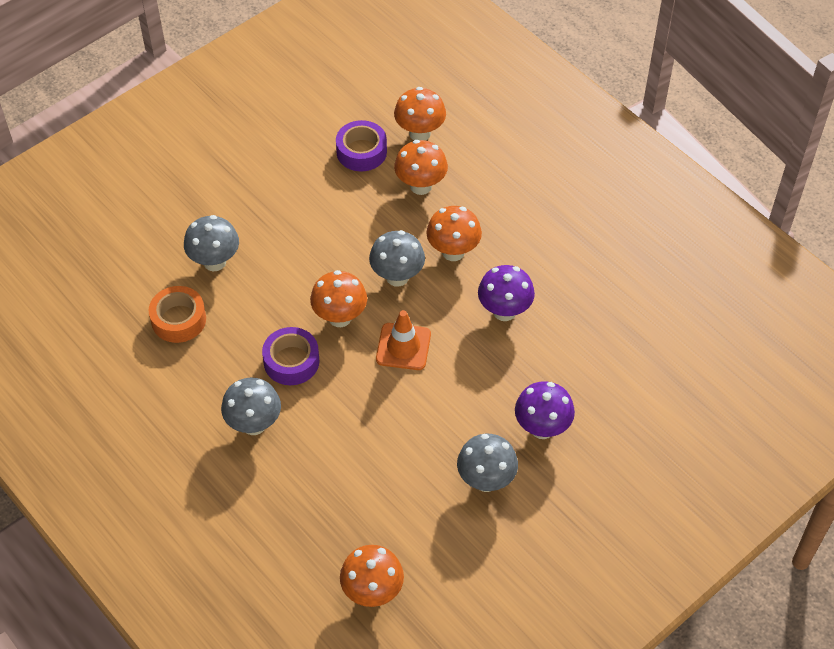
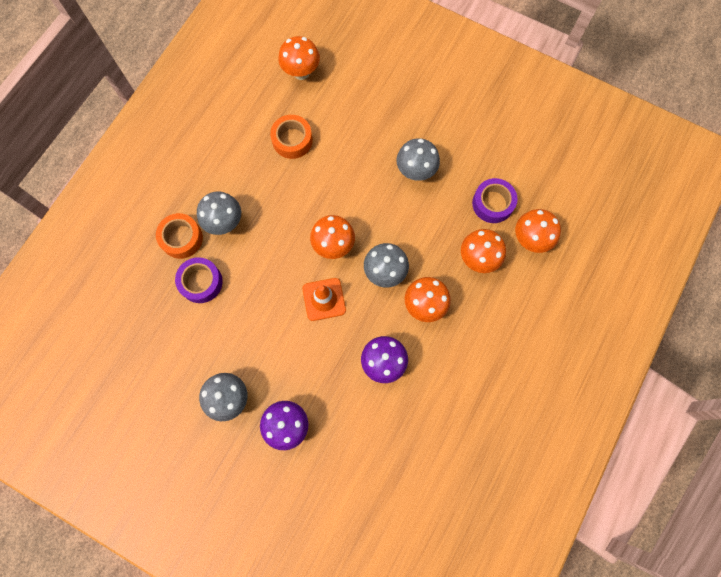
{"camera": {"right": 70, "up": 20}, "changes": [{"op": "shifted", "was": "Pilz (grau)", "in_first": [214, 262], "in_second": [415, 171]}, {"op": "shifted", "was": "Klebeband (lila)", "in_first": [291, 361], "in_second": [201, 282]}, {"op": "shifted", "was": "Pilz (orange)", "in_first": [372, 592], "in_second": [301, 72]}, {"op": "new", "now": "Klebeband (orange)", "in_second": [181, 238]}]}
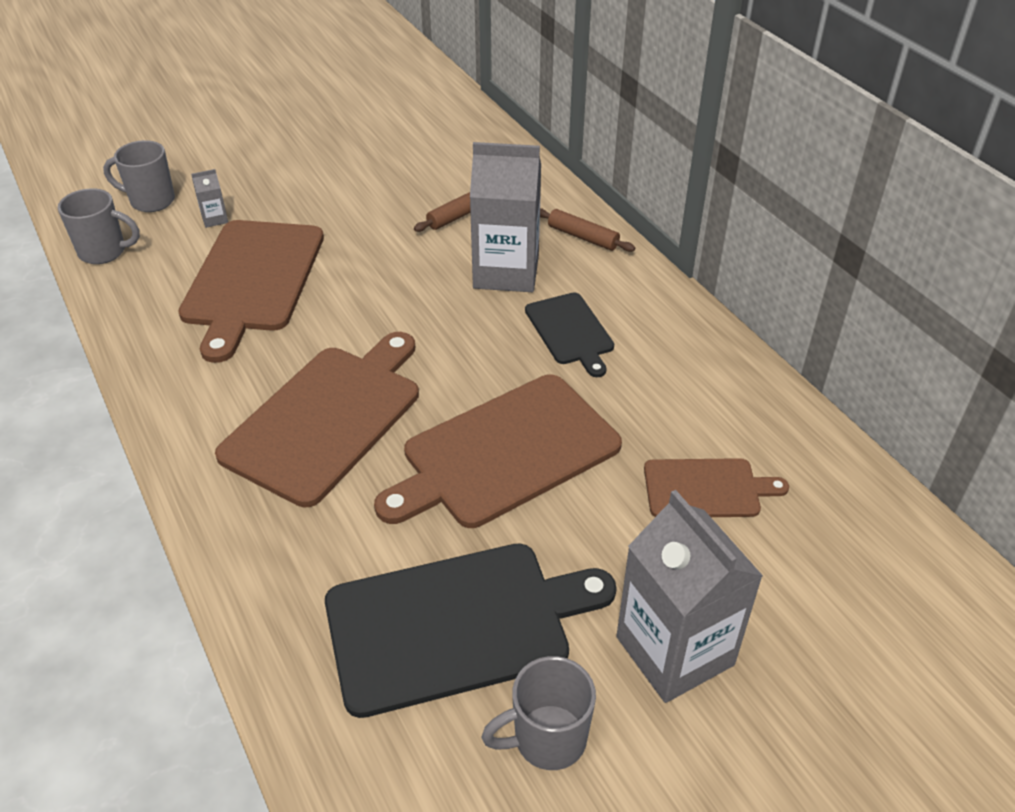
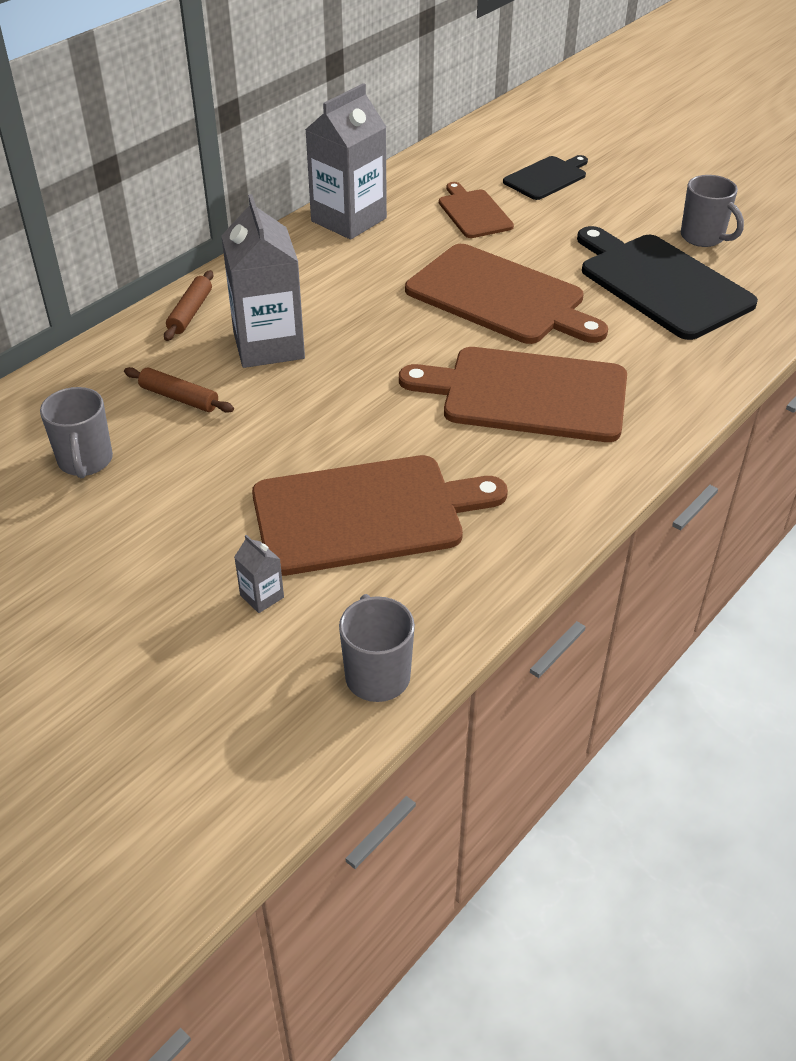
{"camera": {"right": -110, "up": 0}, "changes": [{"op": "shifted", "was": "Tasse (grau)", "in_first": [151, 201], "in_second": [85, 462]}, {"op": "shifted", "was": "Schneidebrett (schwarz)", "in_first": [570, 331], "in_second": [547, 177]}, {"op": "shifted", "was": "Getränkekarton (grau)", "in_first": [674, 651], "in_second": [348, 220]}]}
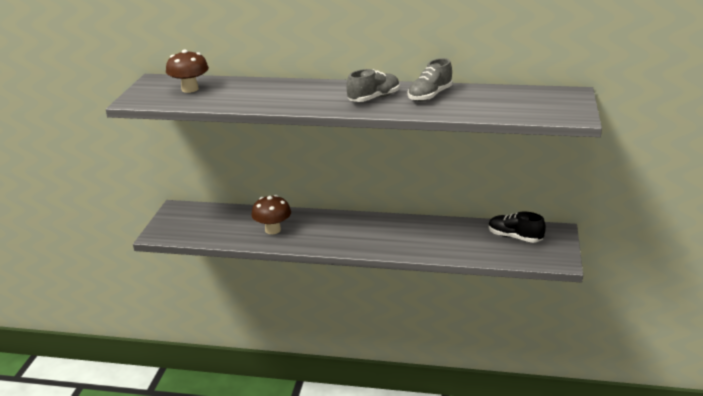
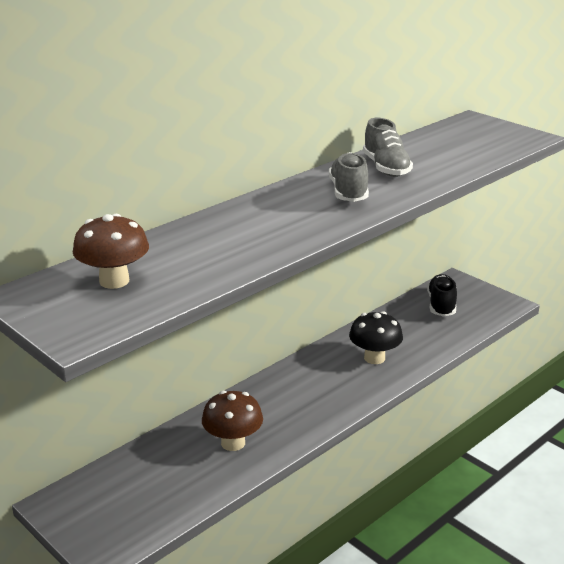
{"camera": {"right": -55, "up": 0}, "changes": [{"op": "rotated", "was": "Schuh (schwarz)", "in_first": [514, 237], "in_second": [441, 305], "clockwise": 120}, {"op": "new", "now": "Pilz (schwarz)", "in_second": [374, 358]}]}
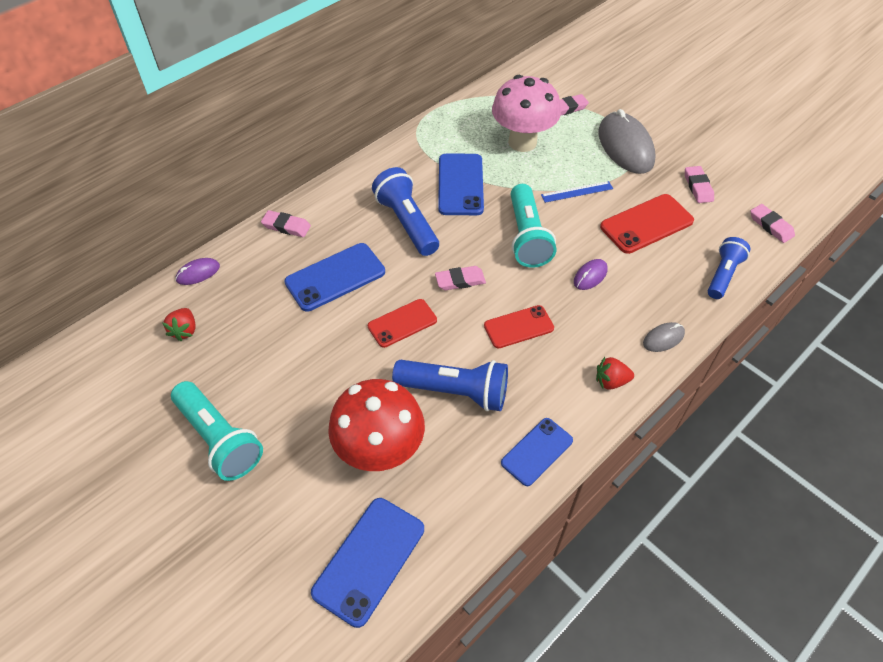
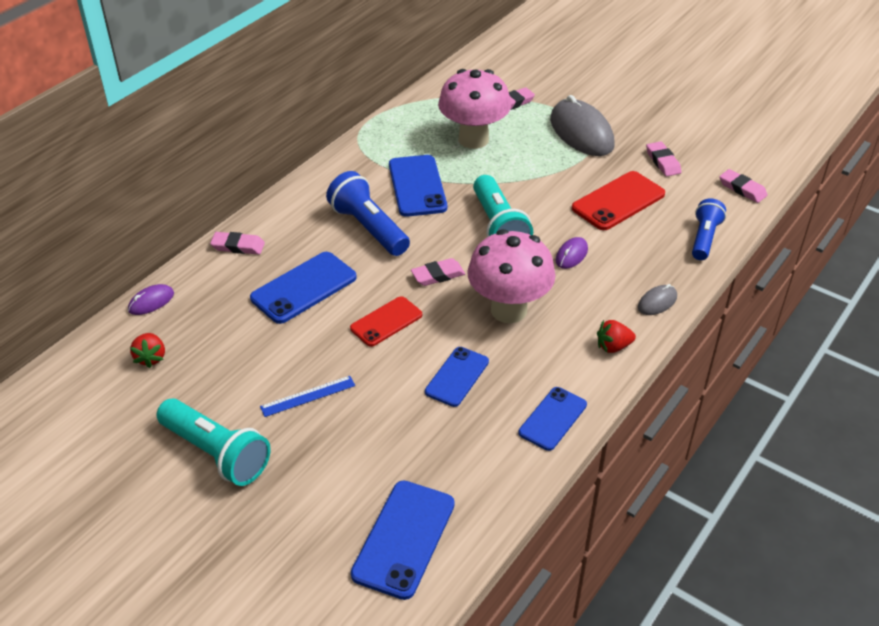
{"camera": {"right": -10, "up": -10}, "changes": [{"op": "shifted", "was": "Lineal (blau)", "in_first": [577, 192], "in_second": [308, 396]}, {"op": "swapped", "was": "Handy (rot)", "now": "Pilz (rosa)", "in_first": [518, 327], "in_second": [509, 310]}, {"op": "swapped", "was": "Taschenlampe (blau)", "now": "Handy (blau)", "in_first": [455, 392], "in_second": [457, 377]}, {"op": "gone", "was": "Pilz (rot)", "in_first": [380, 452]}]}
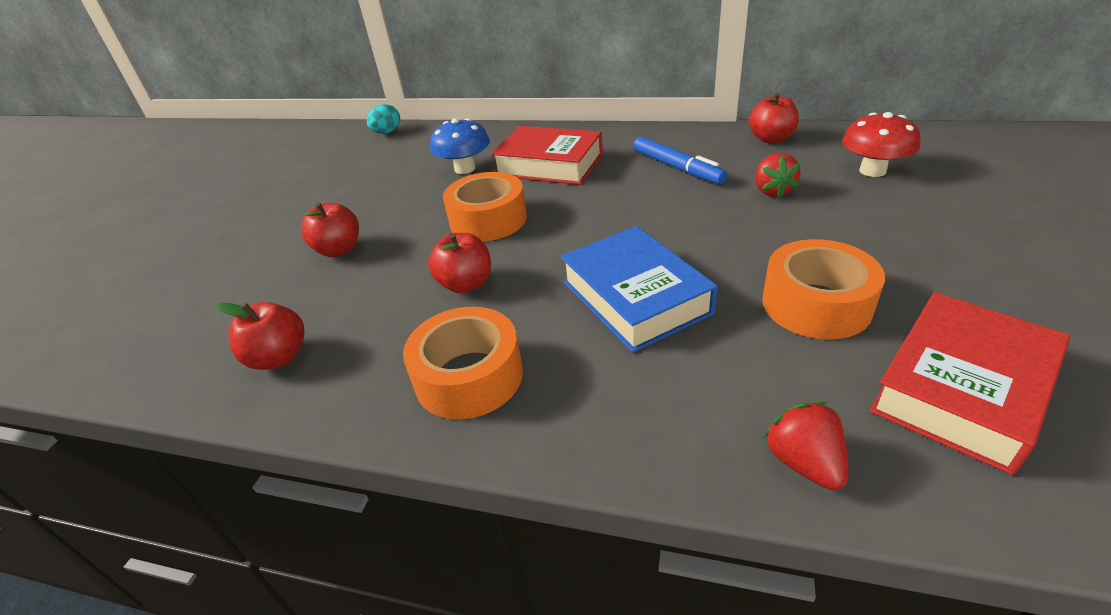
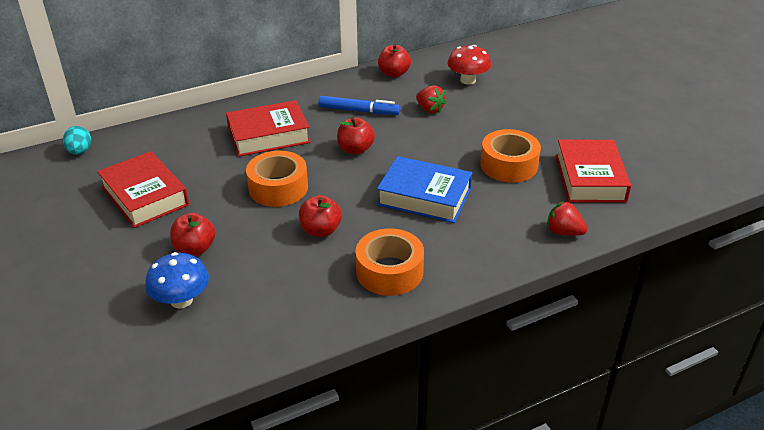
{"camera": {"right": -45, "up": 0}, "changes": [{"op": "shifted", "was": "Pilz (blau)", "in_first": [465, 168], "in_second": [181, 300]}, {"op": "shifted", "was": "Apfel (rot)", "in_first": [278, 357], "in_second": [355, 149]}, {"op": "new", "now": "Buch (rot)", "in_second": [145, 196]}]}
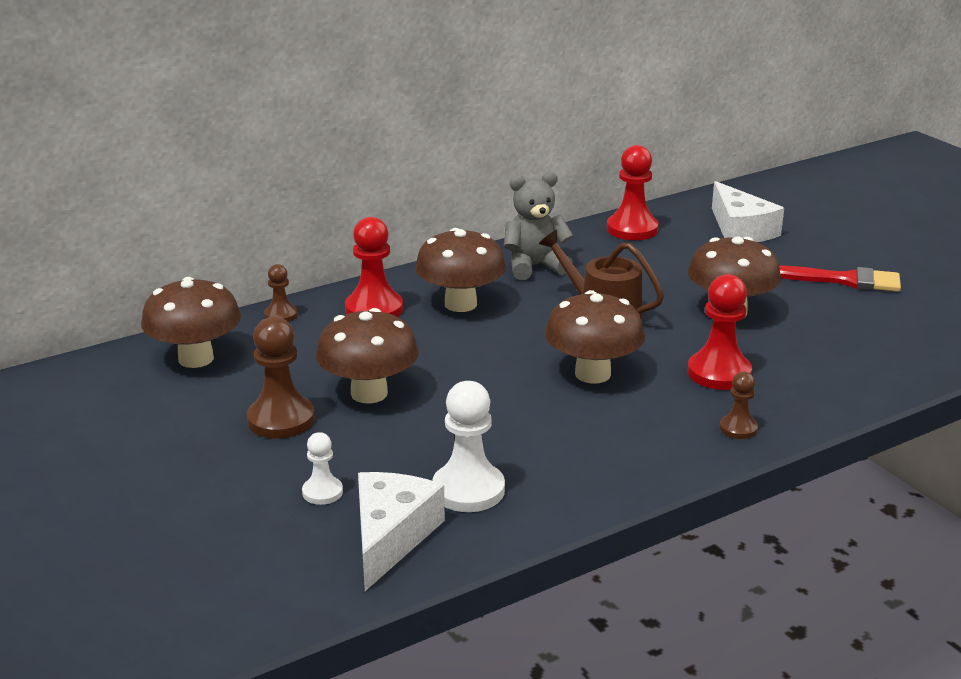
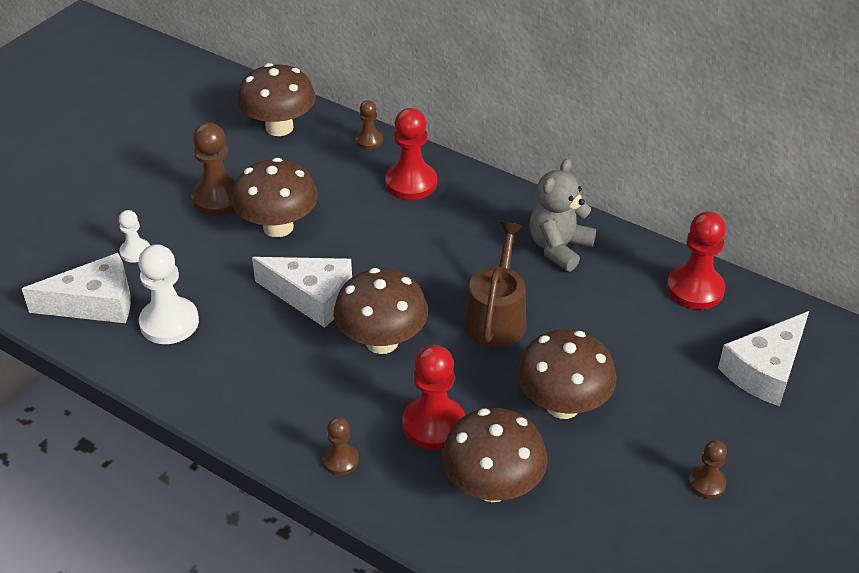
{"camera": {"right": 65, "up": 15}, "changes": [{"op": "rotated", "was": "Teddybär (grau)", "in_first": [534, 266], "in_second": [559, 248], "clockwise": -105}, {"op": "shifted", "was": "Pilz (braun)", "in_first": [460, 304], "in_second": [492, 486]}, {"op": "swapped", "was": "Pinsel (rot)", "now": "Bauer (braun)", "in_first": [845, 280], "in_second": [706, 483]}, {"op": "new", "now": "Käse (weiß)", "in_second": [312, 297]}]}
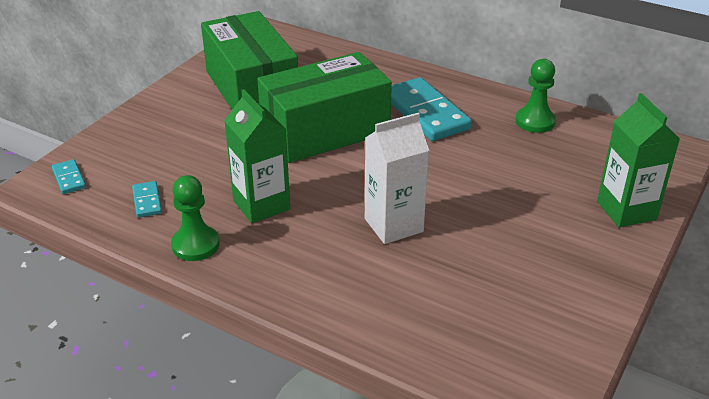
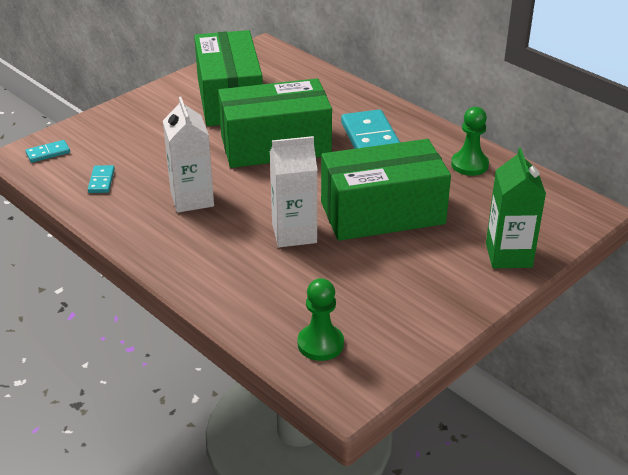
{"camera": {"right": 15, "up": 0}, "changes": [{"op": "repainted", "was": "Getränkekarton (grün)", "now": "Getränkekarton (weiß)", "in_first": [261, 205], "in_second": [192, 199]}, {"op": "rotated", "was": "Dominostein (türkis)", "in_first": [69, 178], "in_second": [48, 153], "clockwise": 75}, {"op": "shifted", "was": "Bauer (grün)", "in_first": [195, 245], "in_second": [320, 344]}, {"op": "new", "now": "Schachtel (grün)", "in_second": [382, 213]}]}
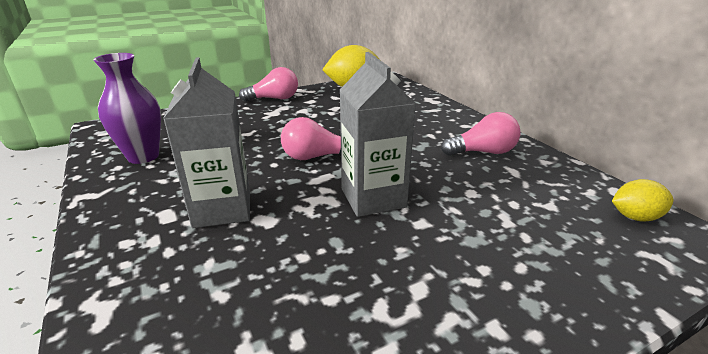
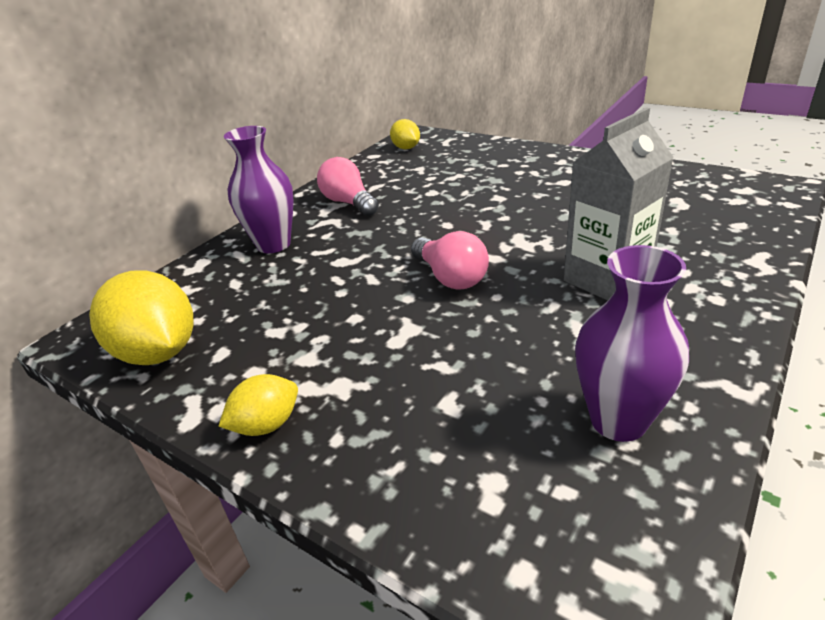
{"camera": {"right": -115, "up": 5}, "changes": [{"op": "gone", "was": "Getränkekarton (grau)", "in_first": [373, 198]}, {"op": "swapped", "was": "Glühbirne (rosa)", "now": "Zitrone (gelb)", "in_first": [274, 99], "in_second": [267, 425]}, {"op": "new", "now": "Vase (lila)", "in_second": [274, 244]}]}
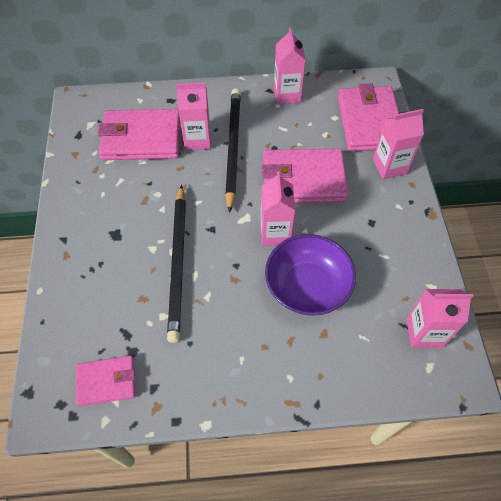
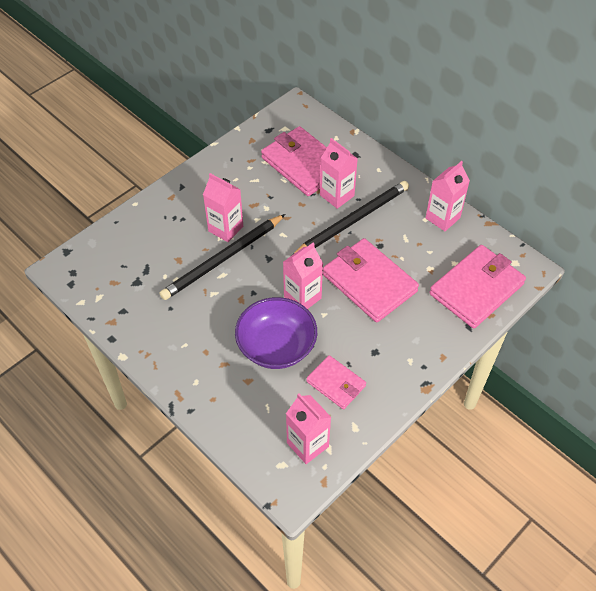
{"camera": {"right": 50, "up": -5}, "changes": [{"op": "shifted", "was": "Getränkekarton (rosa)", "in_first": [389, 166], "in_second": [225, 228]}, {"op": "shifted", "was": "Geldbörse (rosa)", "in_first": [106, 382], "in_second": [336, 384]}]}
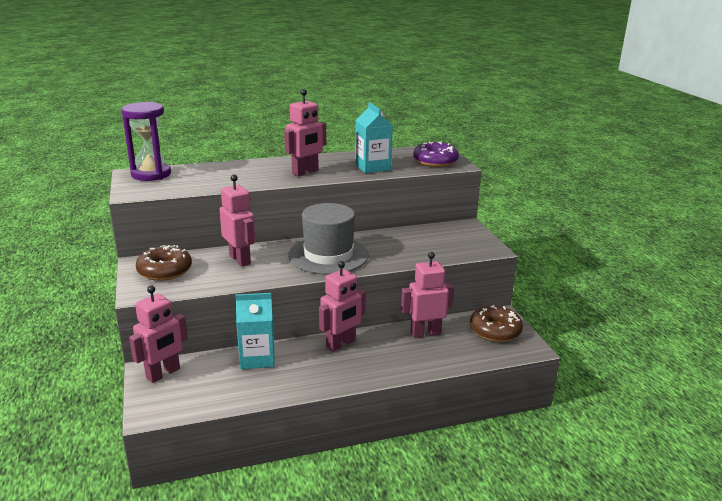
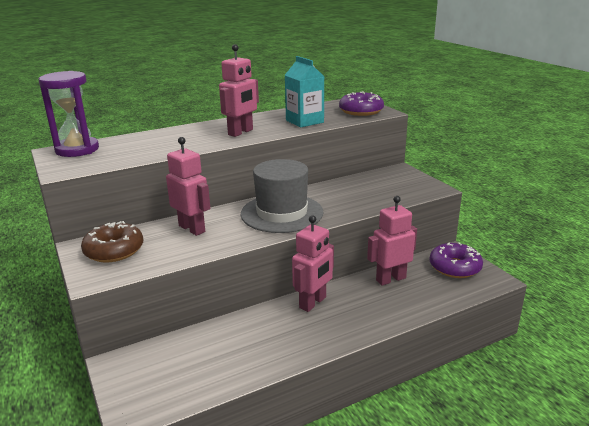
{"camera": {"right": -10, "up": 0}, "changes": [{"op": "gone", "was": "Roboter (rosa)", "in_first": [163, 374]}, {"op": "gone", "was": "Getränkekarton (türkis)", "in_first": [257, 358]}, {"op": "repainted", "was": "Donut (braun)", "now": "Donut (lila)", "in_first": [495, 330], "in_second": [455, 267]}]}
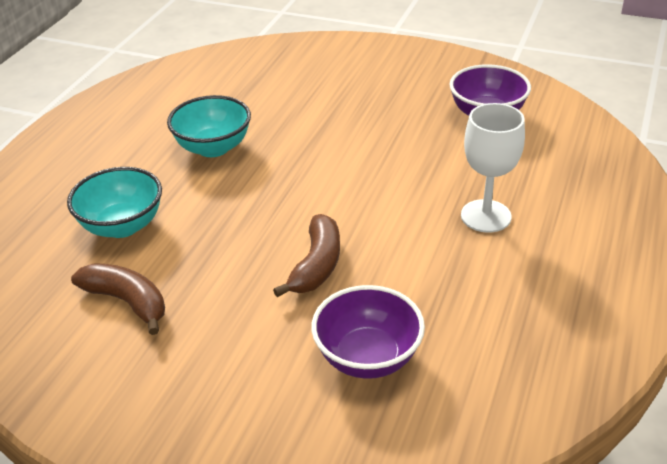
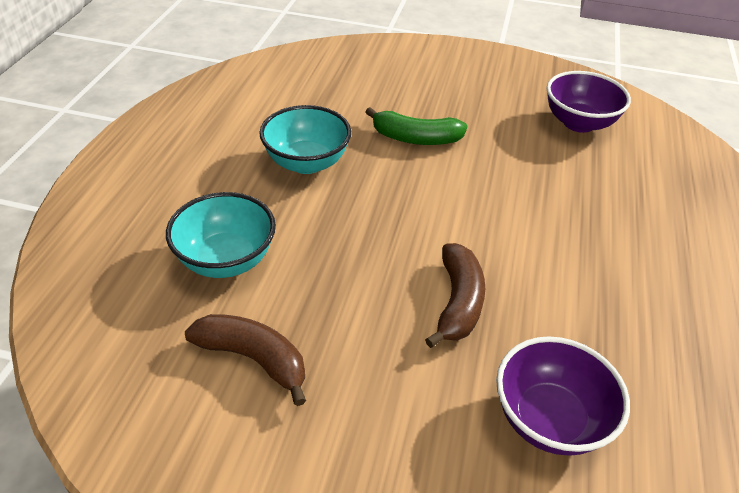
{"camera": {"right": -10, "up": 5}, "changes": [{"op": "gone", "was": "Kelch (weiß)", "in_first": [486, 216]}, {"op": "new", "now": "Banane (grün)", "in_second": [415, 138]}]}
